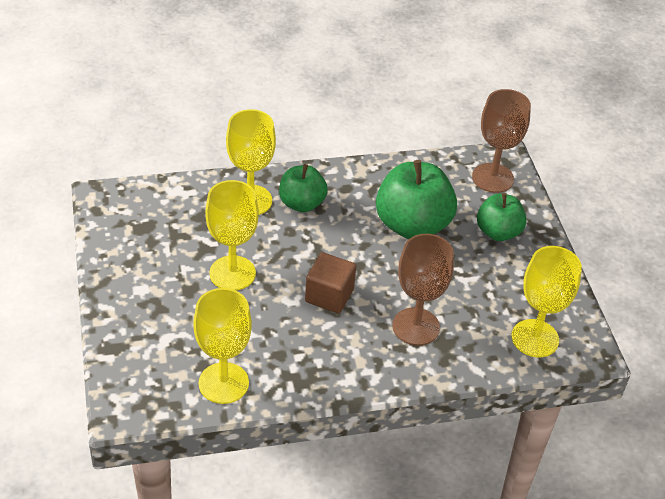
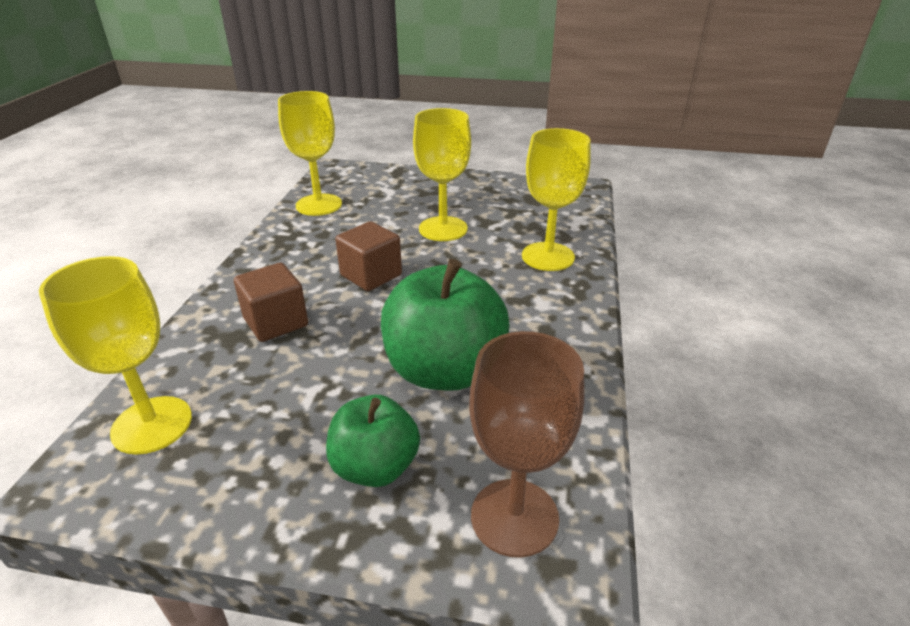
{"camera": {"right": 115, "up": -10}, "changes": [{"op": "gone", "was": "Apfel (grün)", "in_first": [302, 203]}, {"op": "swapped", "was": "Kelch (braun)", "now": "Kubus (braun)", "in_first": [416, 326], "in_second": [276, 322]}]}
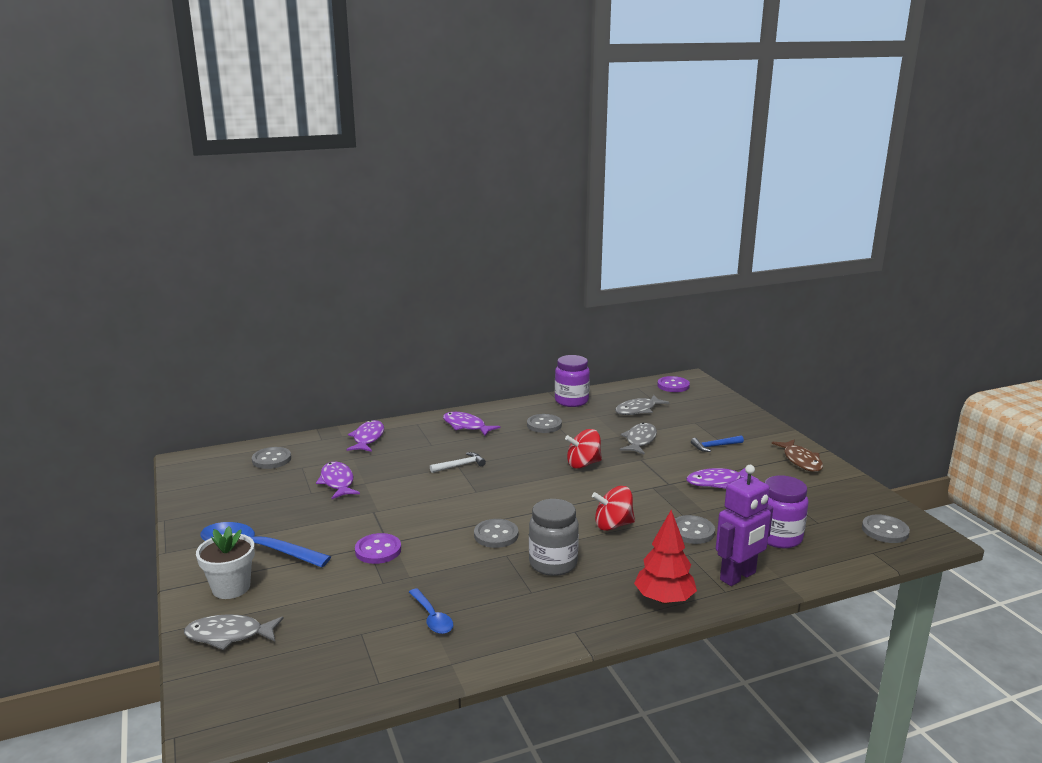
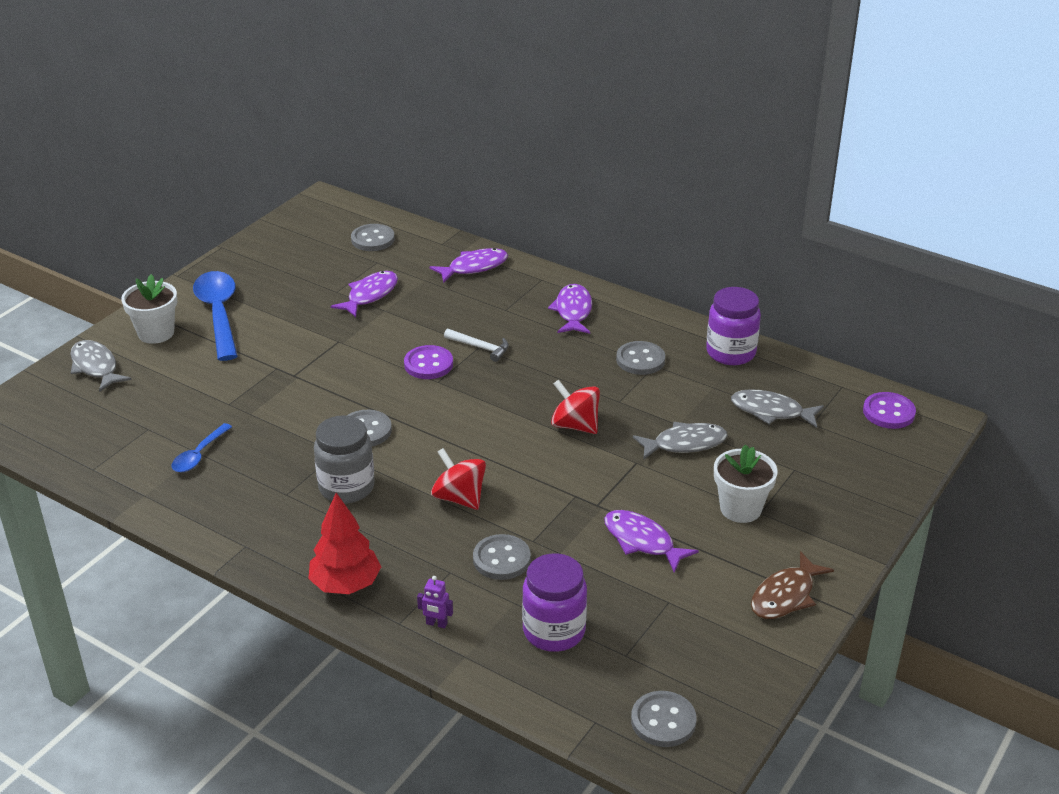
{"camera": {"right": 55, "up": 15}, "changes": [{"op": "swapped", "was": "Hammer (blau)", "now": "Blumentopf (weiß)", "in_first": [715, 446], "in_second": [740, 508]}, {"op": "scaled", "was": "Roboter (lila)", "in_first": [738, 576], "in_second": [436, 624], "ratio": 0.42}, {"op": "shifted", "was": "Knopf (lila)", "in_first": [378, 550], "in_second": [428, 364]}]}
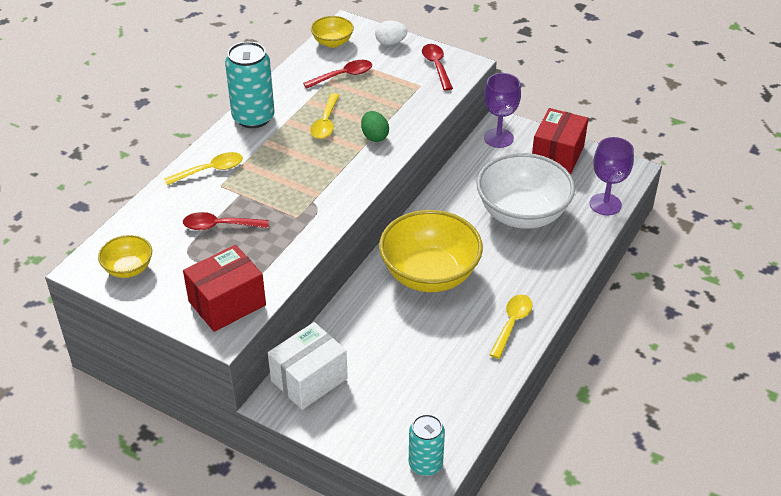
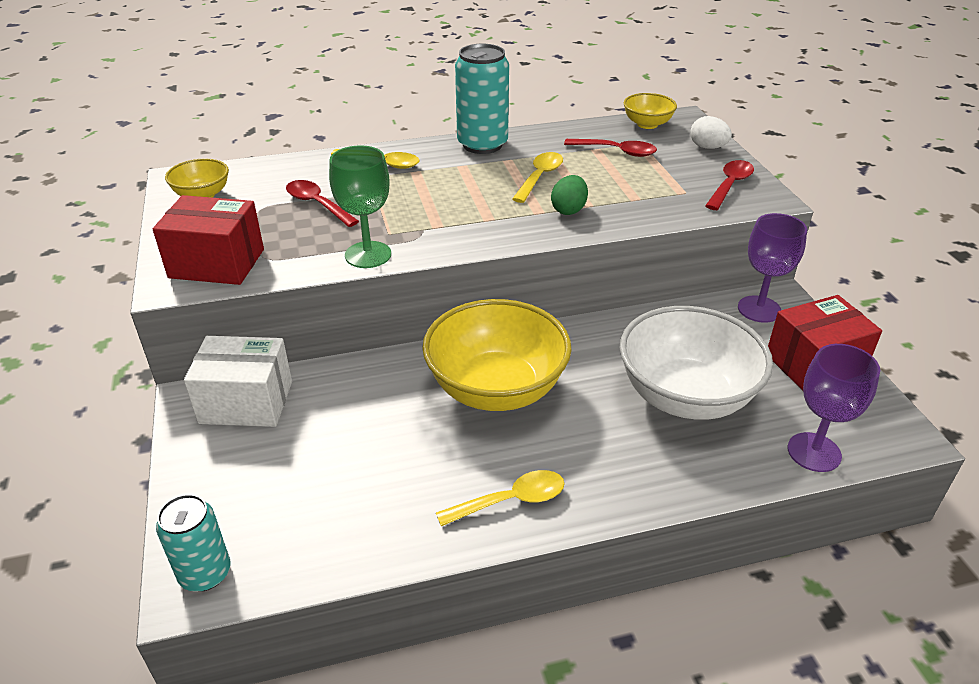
{"camera": {"right": 45, "up": -5}, "changes": [{"op": "rotated", "was": "Löffel (gelb)", "in_first": [325, 122], "in_second": [539, 177], "clockwise": 150}, {"op": "new", "now": "Kelch (grün)", "in_second": [368, 255]}]}
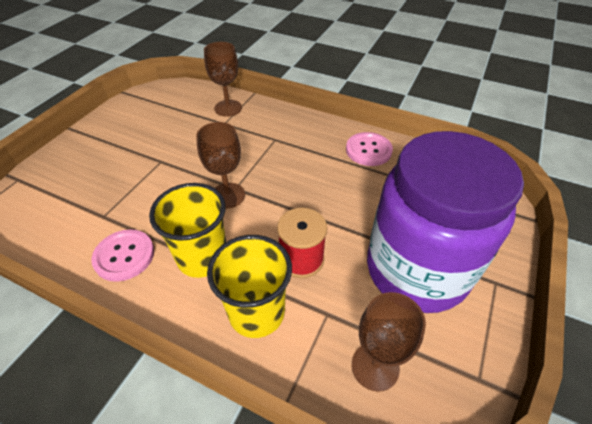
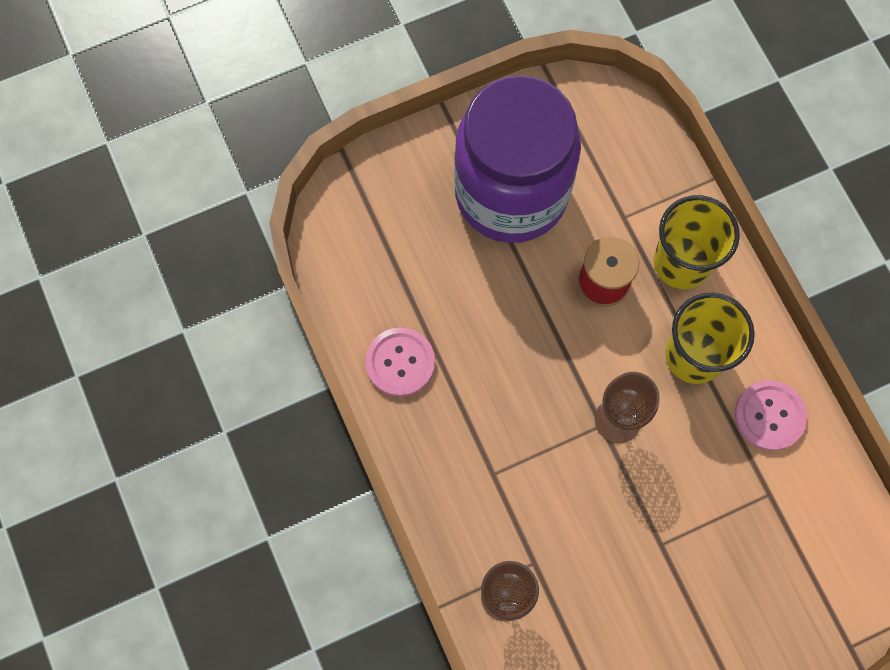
{"camera": {"right": -140, "up": 25}, "changes": [{"op": "gone", "was": "Kelch (braun)", "in_first": [375, 366]}]}
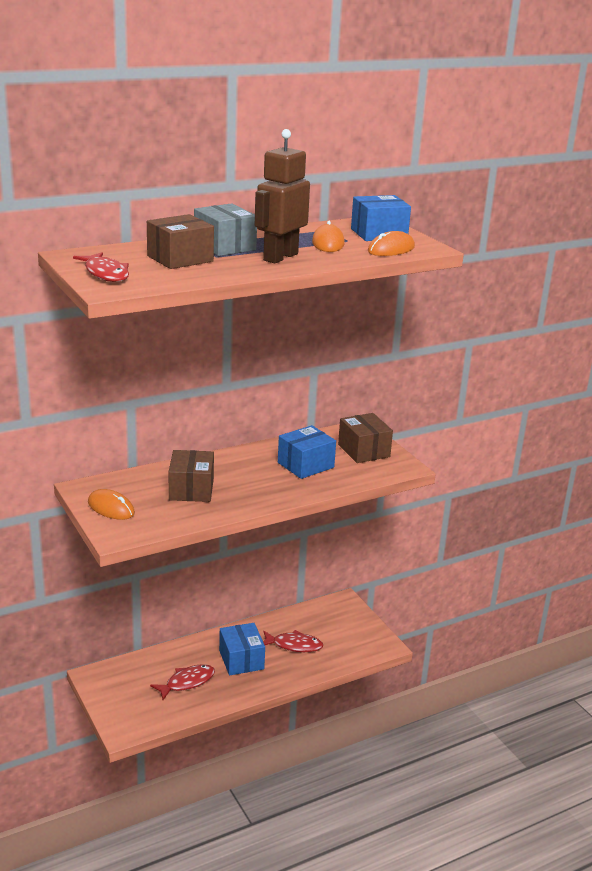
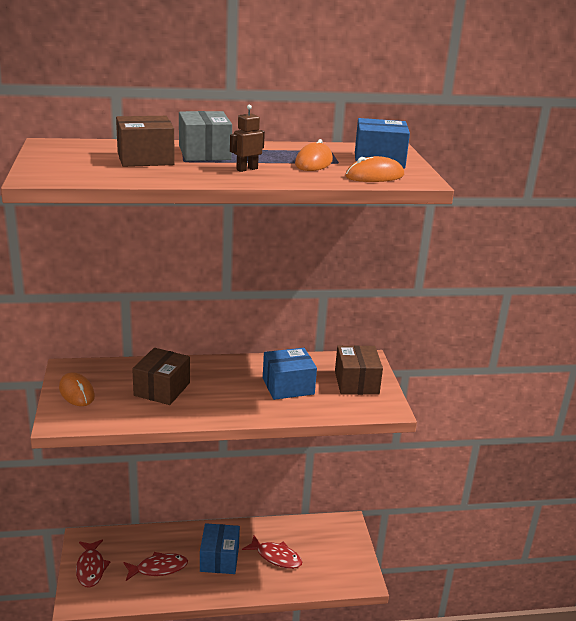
{"camera": {"right": 20, "up": 0}, "changes": [{"op": "scaled", "was": "Roboter (braun)", "in_first": [280, 257], "in_second": [247, 169], "ratio": 0.49}, {"op": "shifted", "was": "Fisch (rot)", "in_first": [105, 274], "in_second": [91, 568]}]}
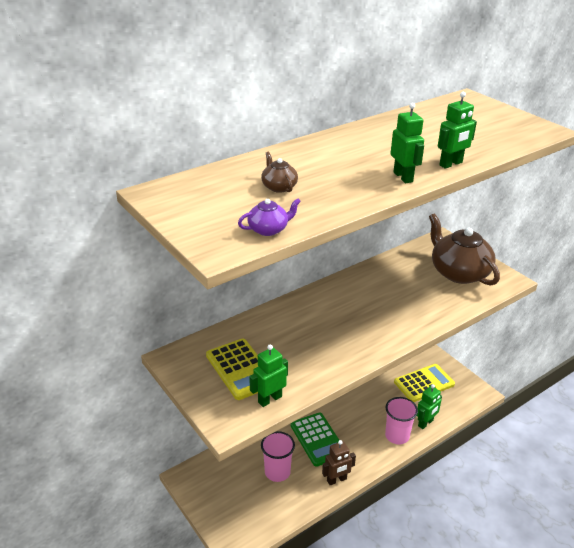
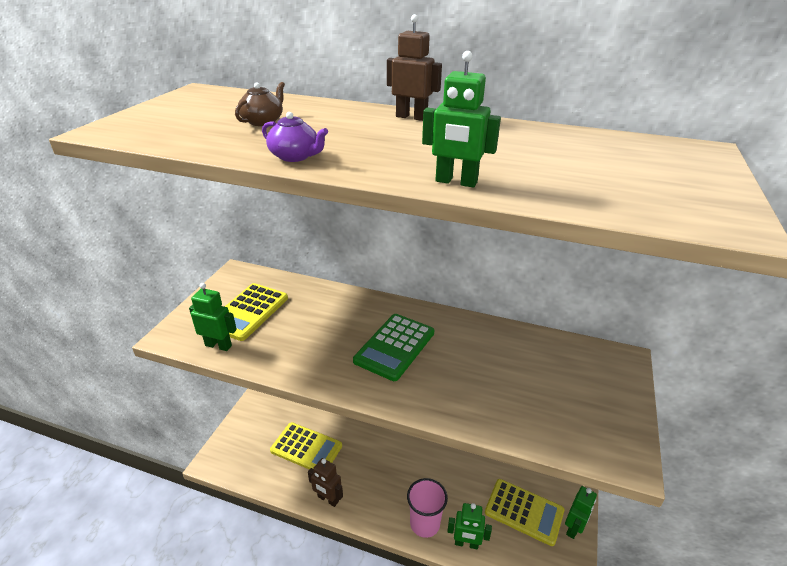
{"camera": {"right": 55, "up": 0}, "changes": [{"op": "shifted", "was": "Roboter (grün)", "in_first": [403, 177], "in_second": [573, 528]}, {"op": "shifted", "was": "Teekanne (lila)", "in_first": [268, 229], "in_second": [295, 156]}, {"op": "gone", "was": "Teekanne (braun)", "in_first": [458, 272]}, {"op": "shifted", "was": "Taschenrechner (grün)", "in_first": [318, 439], "in_second": [395, 347]}, {"op": "swapped", "was": "Becher (rosa)", "now": "Taschenrechner (gelb)", "in_first": [277, 472], "in_second": [306, 448]}, {"op": "new", "now": "Roboter (braun)", "in_second": [411, 117]}]}
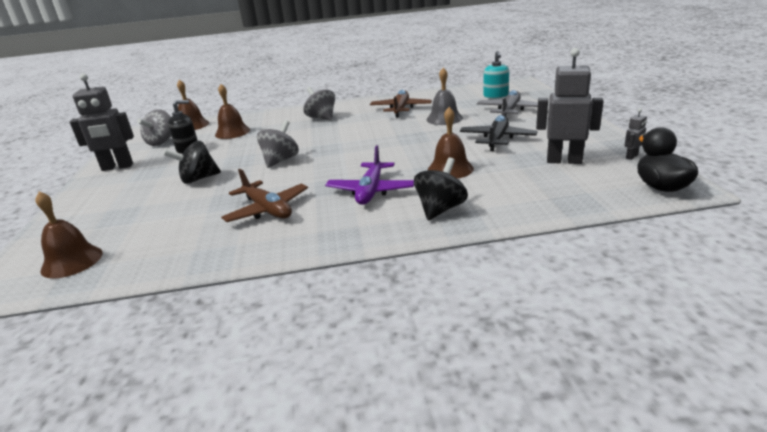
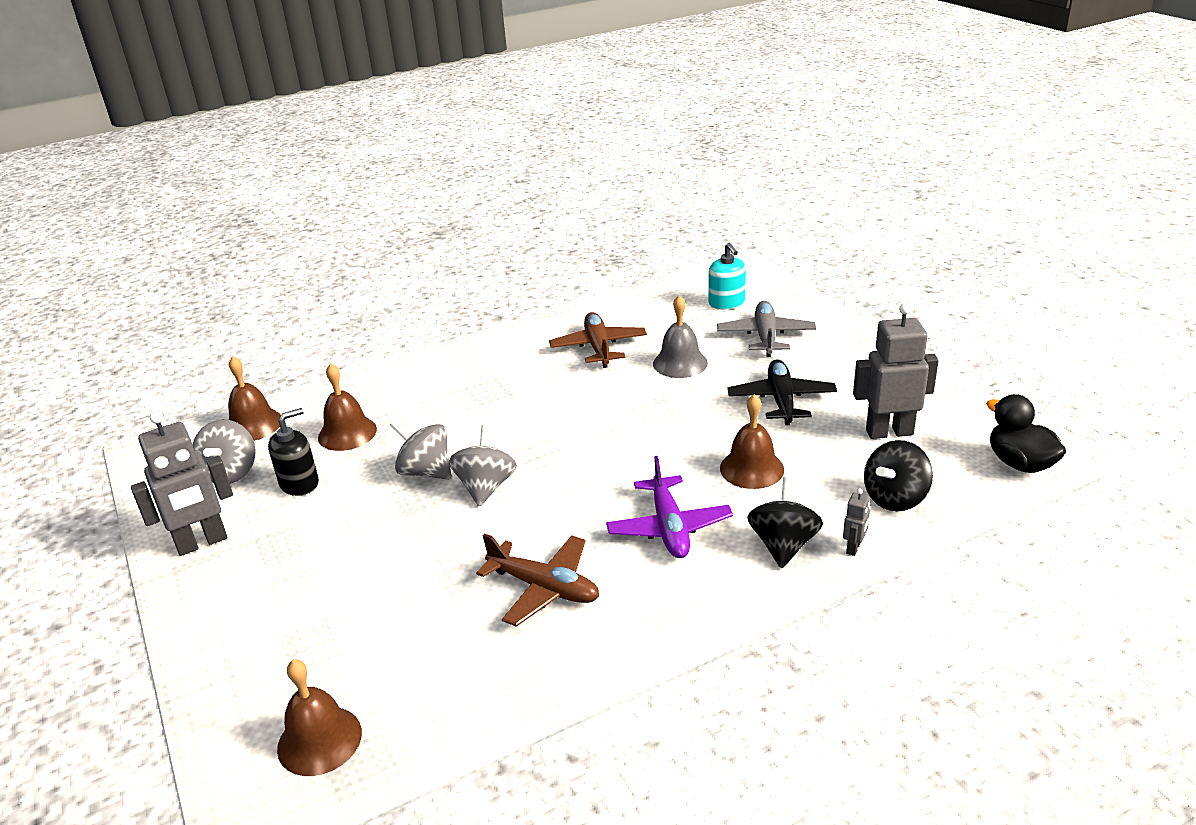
{"camera": {"right": -20, "up": 5}, "changes": [{"op": "shifted", "was": "Kreisel (grau)", "in_first": [322, 118], "in_second": [426, 471]}, {"op": "shifted", "was": "Roboter (grau)", "in_first": [632, 157], "in_second": [854, 548]}, {"op": "shifted", "was": "Kreisel (schwarz)", "in_first": [198, 179], "in_second": [895, 498]}]}
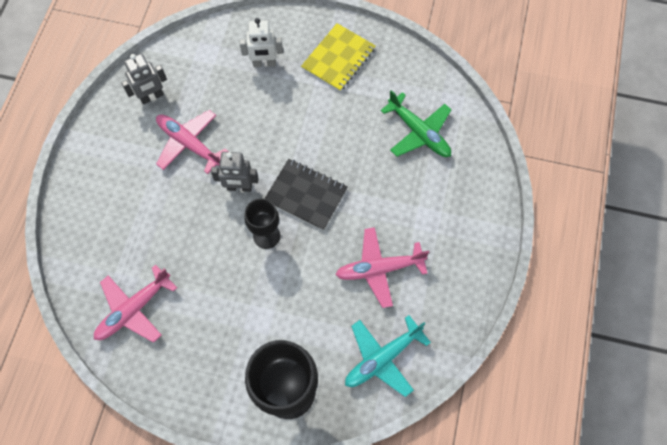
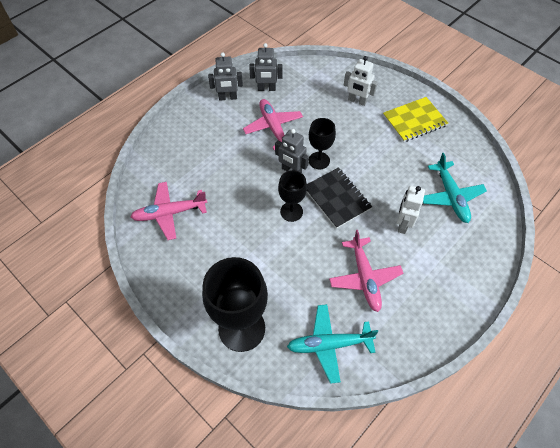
{"camera": {"right": 30, "up": -10}, "changes": [{"op": "repainted", "was": "Flugzeug (grün)", "now": "Flugzeug (türkis)", "in_first": [418, 132], "in_second": [450, 196]}, {"op": "rotated", "was": "Flugzeug (rosa)", "in_first": [379, 269], "in_second": [364, 277], "clockwise": -120}, {"op": "new", "now": "Roboter (grau)", "in_second": [228, 97]}, {"op": "new", "now": "Kelch (schwarz)", "in_second": [319, 160]}, {"op": "new", "now": "Roboter (weiß)", "in_second": [402, 224]}]}
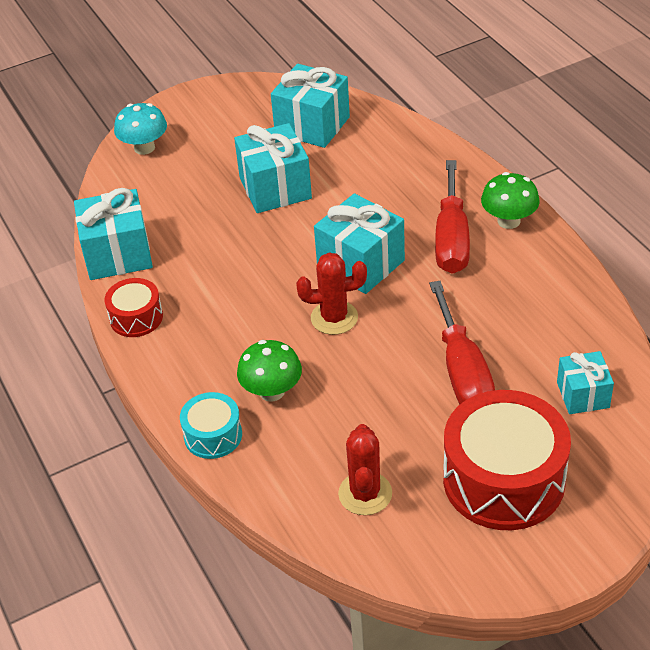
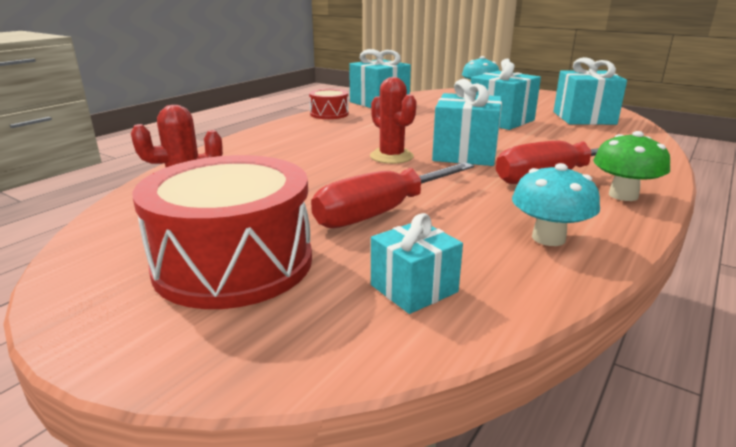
{"camera": {"right": 60, "up": -20}, "changes": [{"op": "gone", "was": "Pilz (grün)", "in_first": [272, 391]}, {"op": "gone", "was": "Trommel (türkis)", "in_first": [213, 435]}, {"op": "new", "now": "Pilz (türkis)", "in_second": [548, 238]}]}
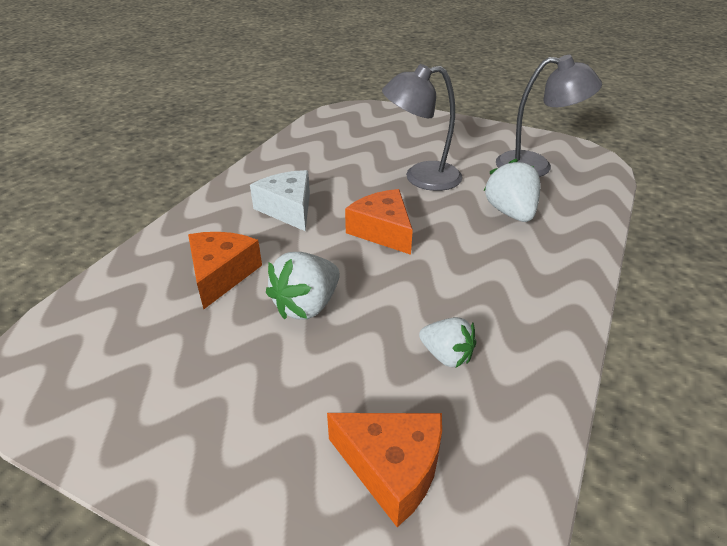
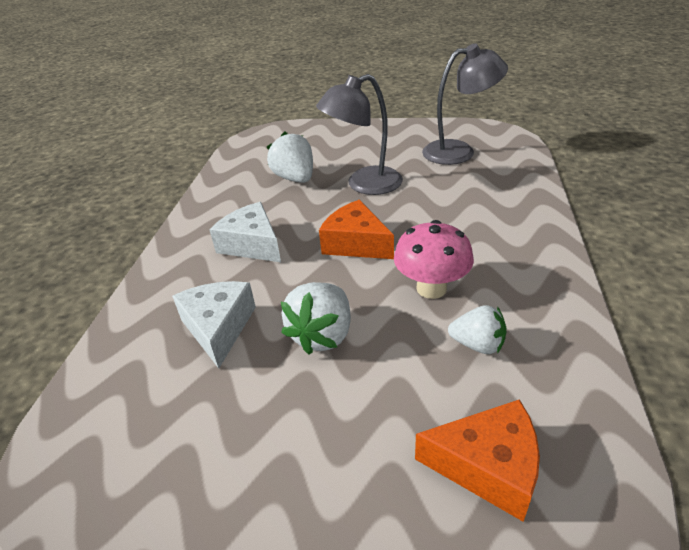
{"camera": {"right": -15, "up": 0}, "changes": [{"op": "shifted", "was": "Erdbeere (weiß)", "in_first": [510, 213], "in_second": [295, 178]}, {"op": "repainted", "was": "Käse (orange)", "now": "Käse (weiß)", "in_first": [221, 274], "in_second": [219, 328]}, {"op": "new", "now": "Pilz (rosa)", "in_second": [431, 288]}]}
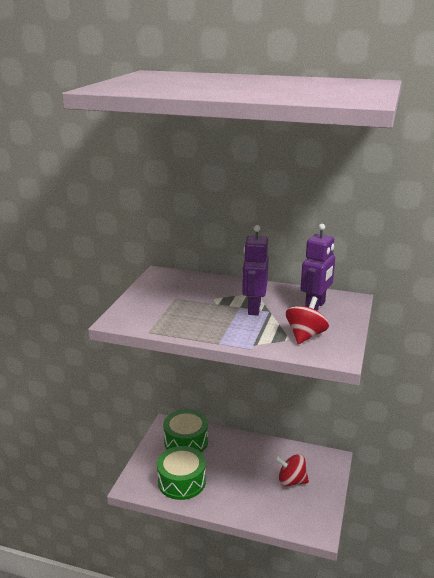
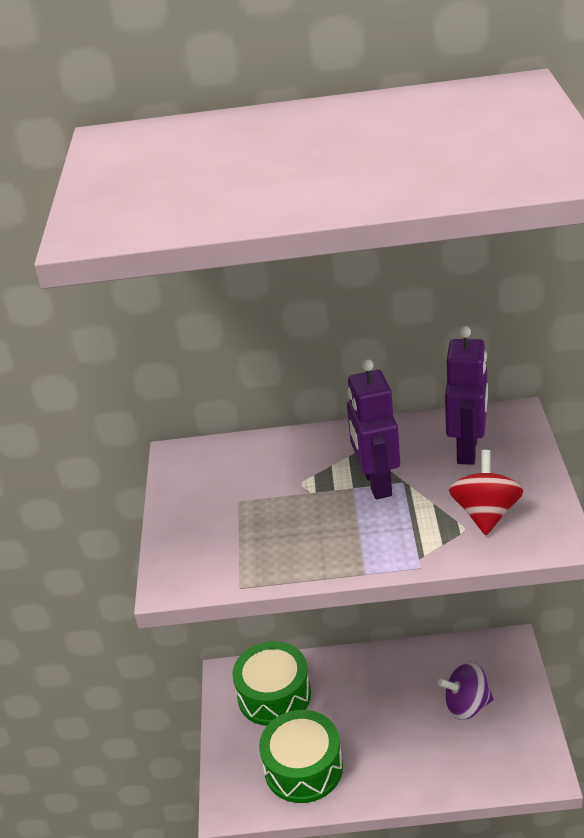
{"camera": {"right": -15, "up": 10}, "changes": [{"op": "repainted", "was": "Kreisel (rot)", "now": "Kreisel (lila)", "in_first": [291, 481], "in_second": [466, 705]}]}
